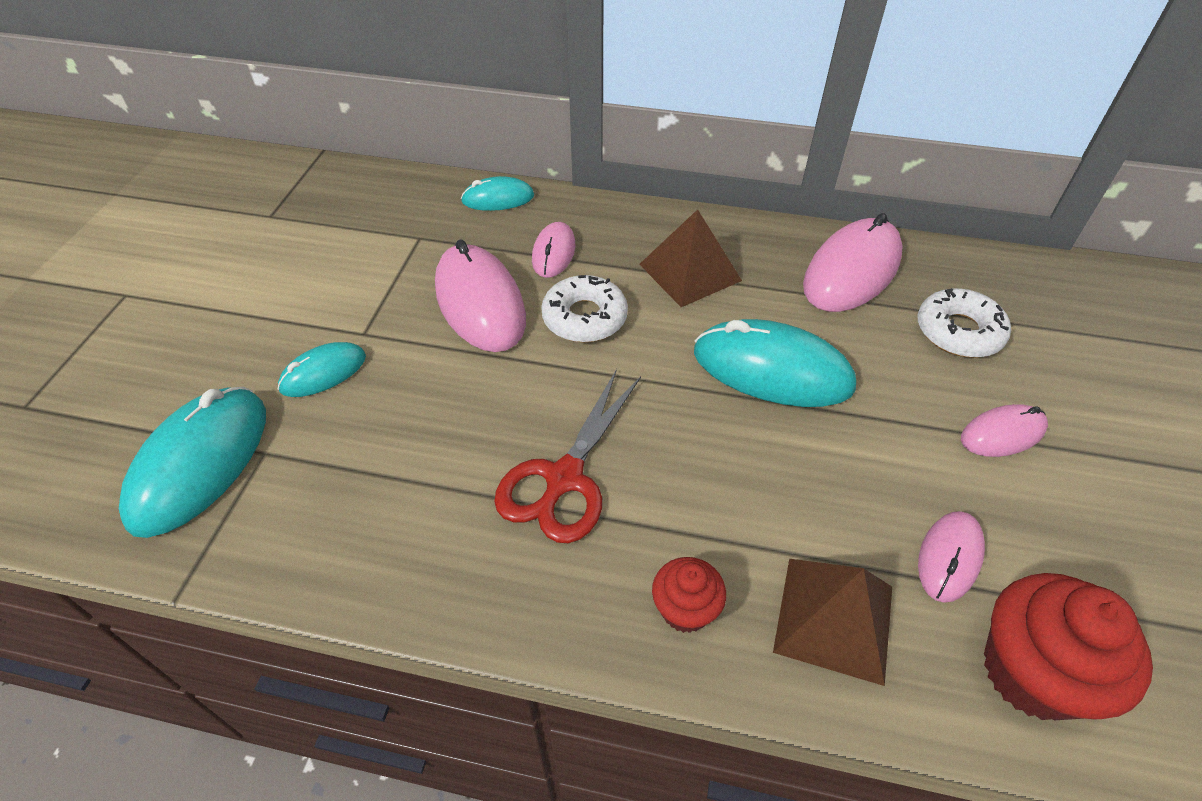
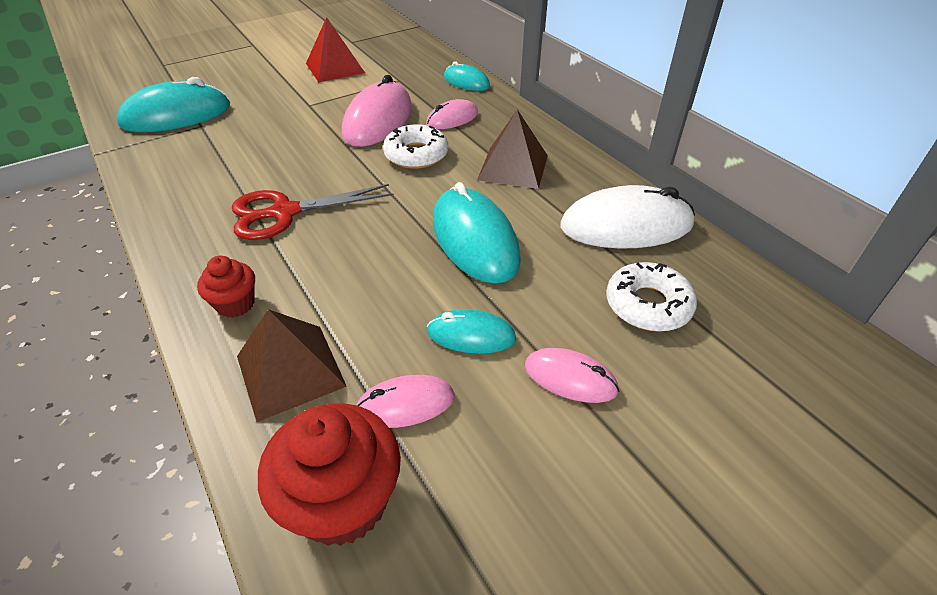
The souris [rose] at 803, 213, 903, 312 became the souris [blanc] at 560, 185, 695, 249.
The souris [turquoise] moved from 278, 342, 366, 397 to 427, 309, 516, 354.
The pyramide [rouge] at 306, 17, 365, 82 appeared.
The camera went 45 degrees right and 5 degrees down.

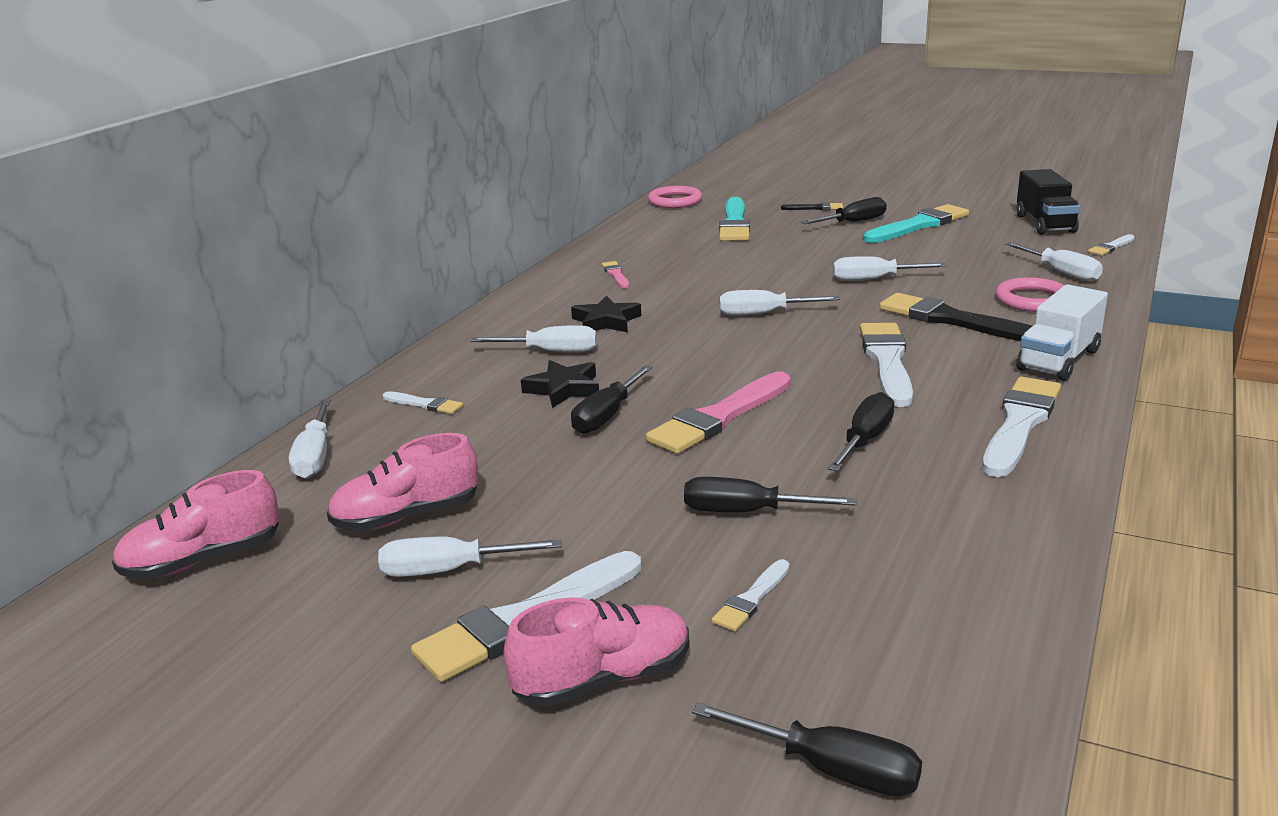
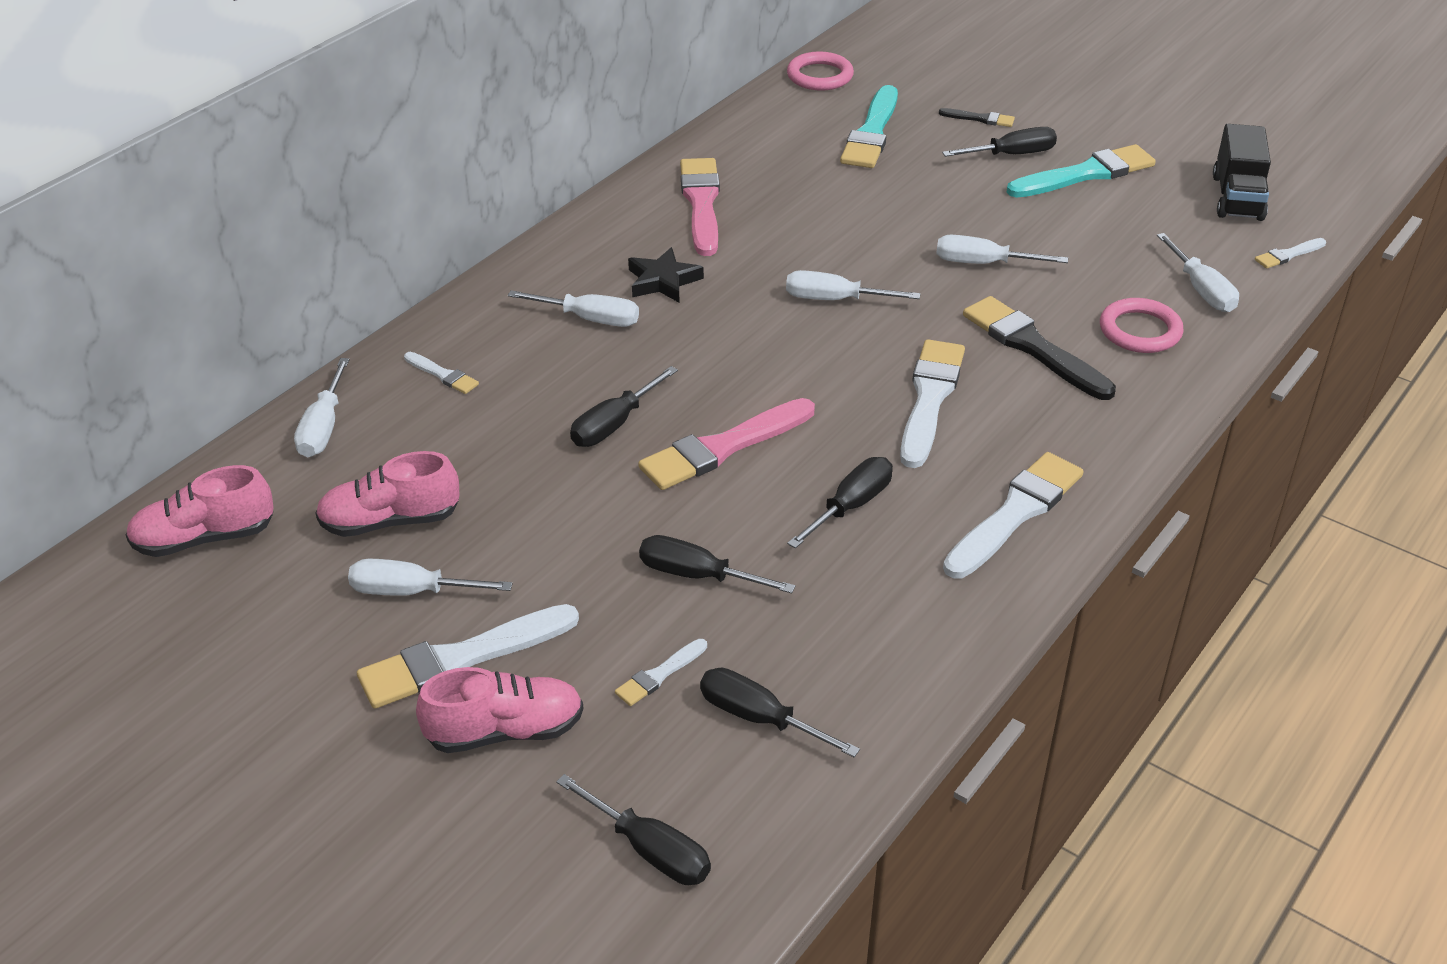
The pinceau [rose] at 602, 261, 629, 288 changed to 2.05 times the size.
The camion [blanc] at 1016, 284, 1108, 381 disappeared.
The étoile [noir] at 521, 360, 599, 408 disappeared.
The tournevis [noir] at 700, 668, 860, 757 appeared.
The camera went 10 degrees right and 15 degrees up.

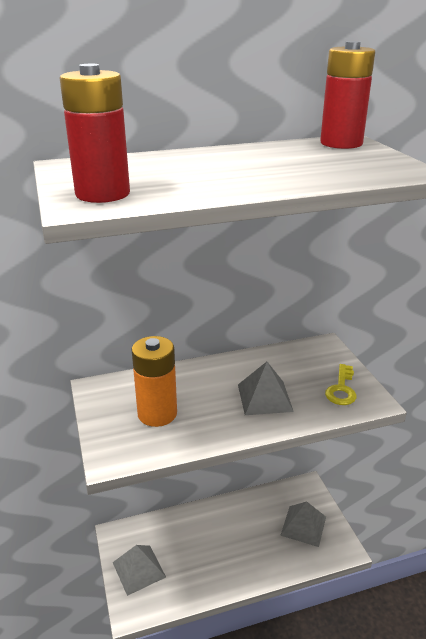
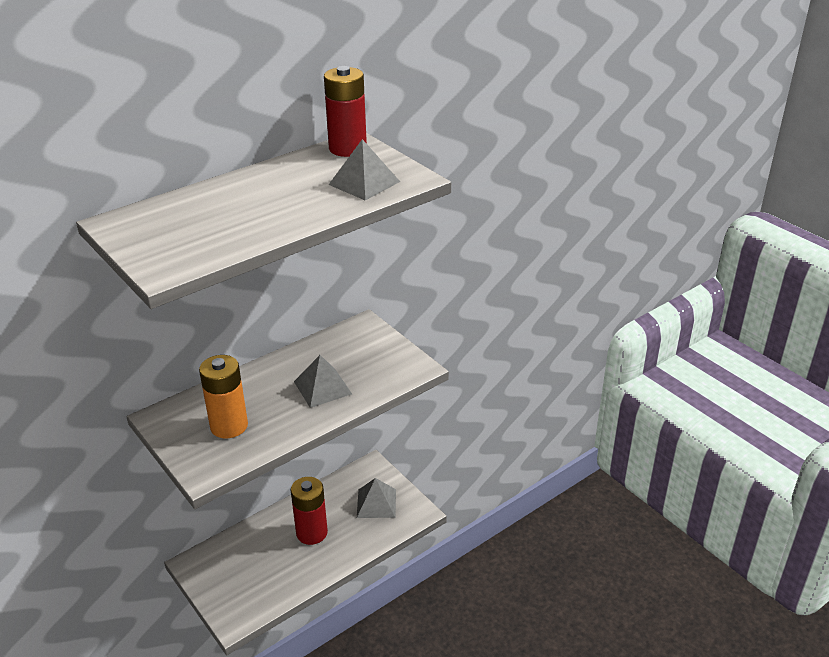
The pile [rouge] moved from 59, 64, 130, 203 to 291, 477, 328, 545.
The clé [jaune] at 325, 364, 356, 405 disappeared.
The pyramide [gris] moved from 113, 545, 166, 596 to 329, 139, 400, 201.
The camera went 20 degrees left and 5 degrees up.

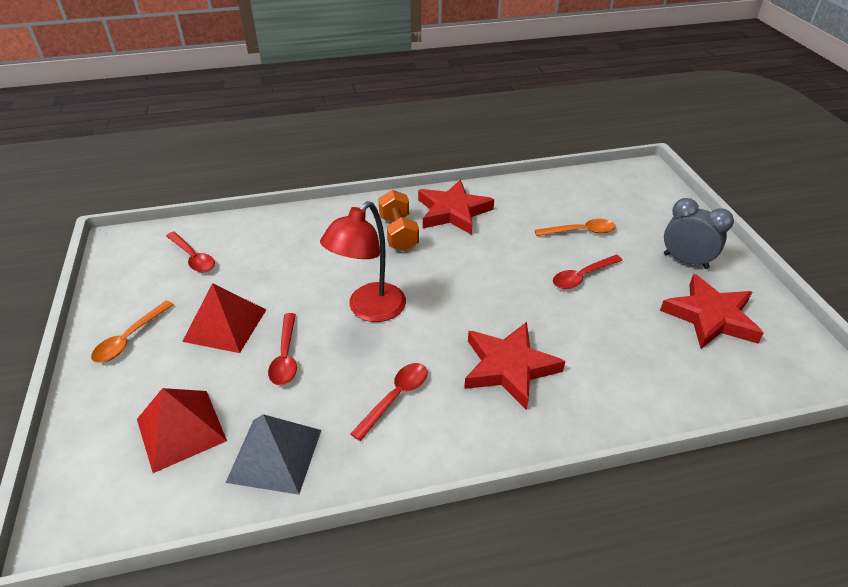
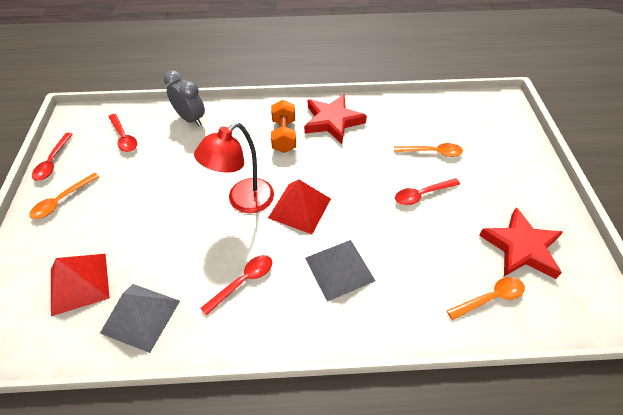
The réveil [gris] moved from 664, 198, 734, 269 to 164, 70, 205, 126.
The pyramide [rouge] moved from 182, 283, 266, 353 to 268, 180, 331, 234.
The cuillère [rouge] moved from 268, 313, 297, 385 to 32, 133, 73, 181.
The étoile [rouge] at 464, 322, 565, 410 was replaced by the pyramide [gris] at 305, 240, 375, 302.
The cuillère [orange] at 447, 277, 525, 320 appeared.
The camera went 10 degrees right and 10 degrees up.

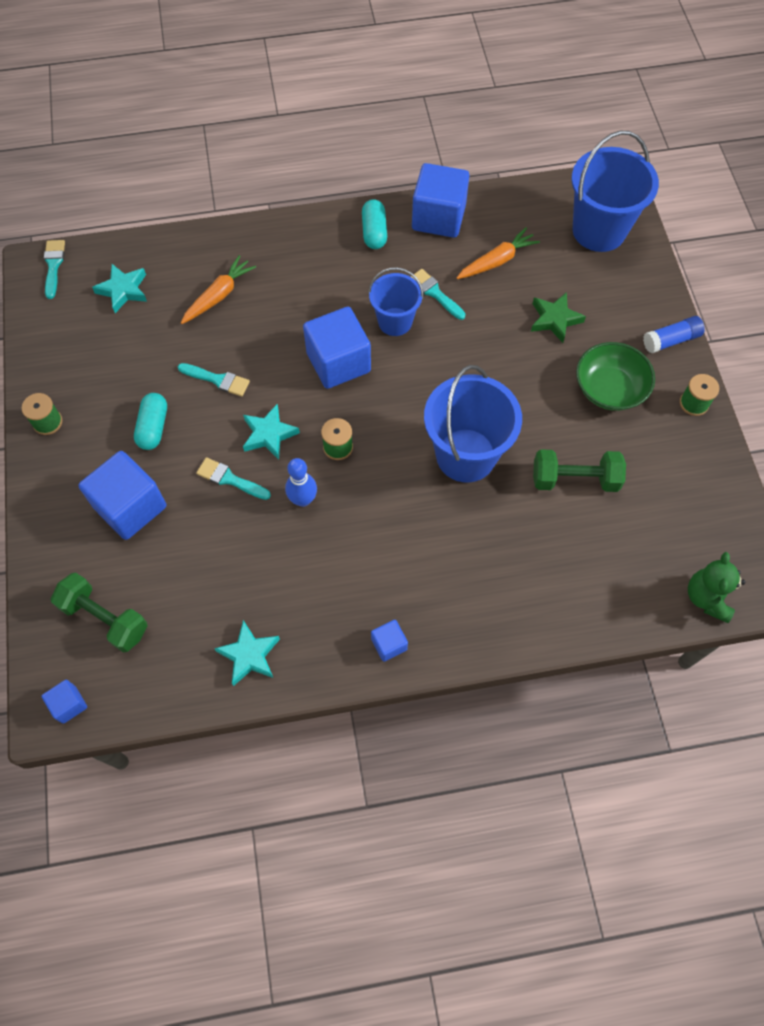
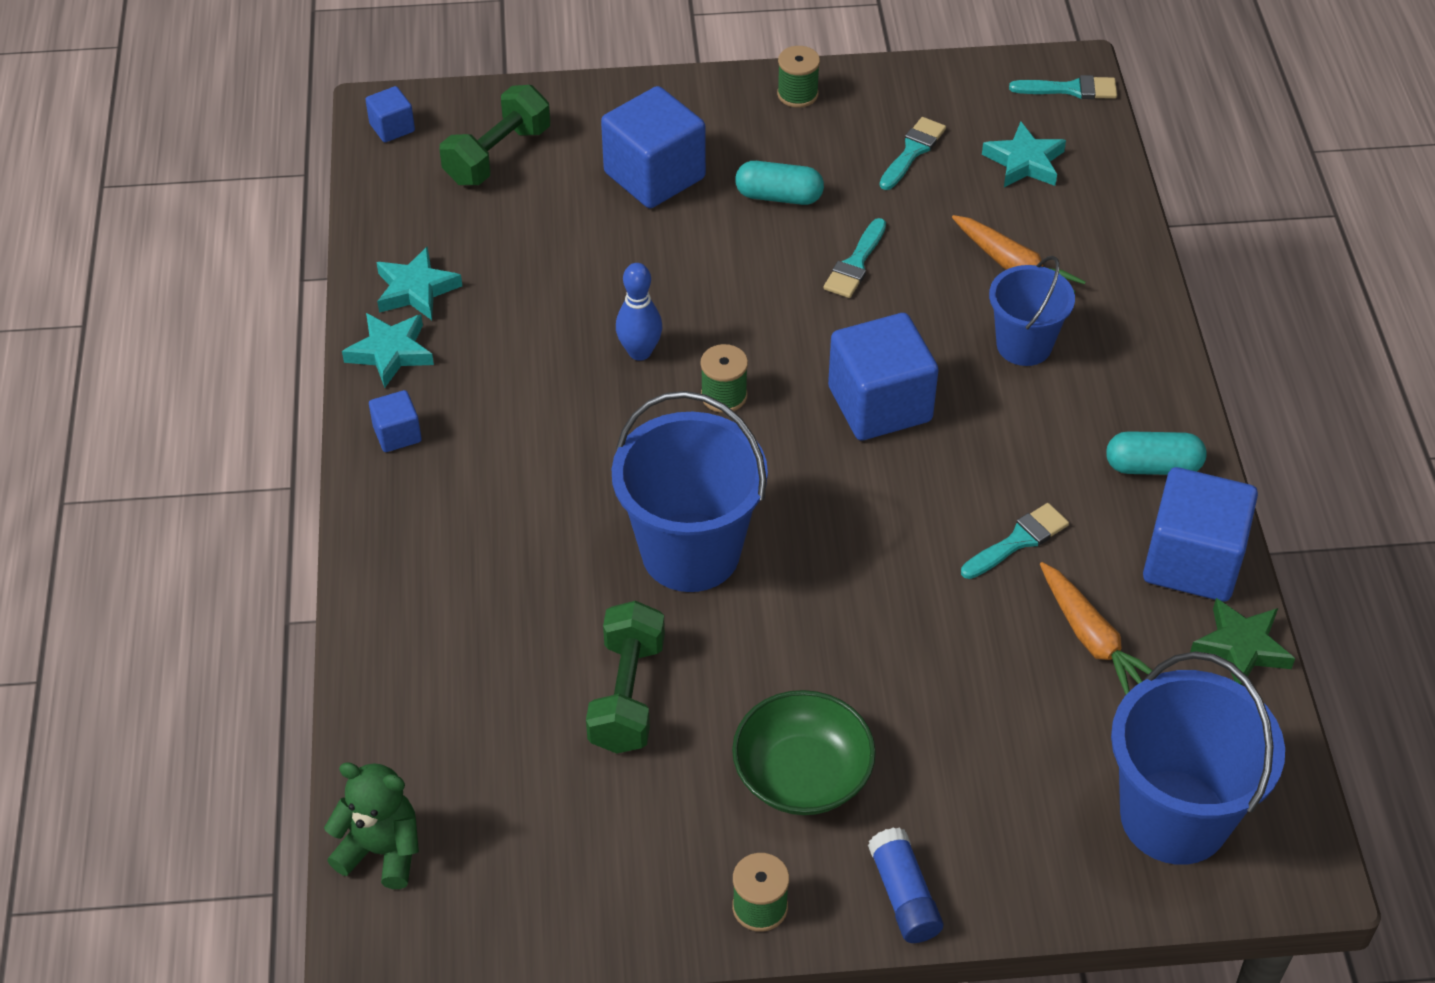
The seau [bleu] moved from 368, 267, 423, 336 to 989, 256, 1075, 366.
The étoile [vert] moved from 531, 292, 586, 343 to 1190, 598, 1295, 685.
The étoile [turquoise] moved from 243, 404, 300, 460 to 342, 313, 434, 388.
The pinceau [turquoise] moved from 196, 457, 271, 500 to 879, 117, 946, 190.
The camera went 95 degrees right and 15 degrees down.

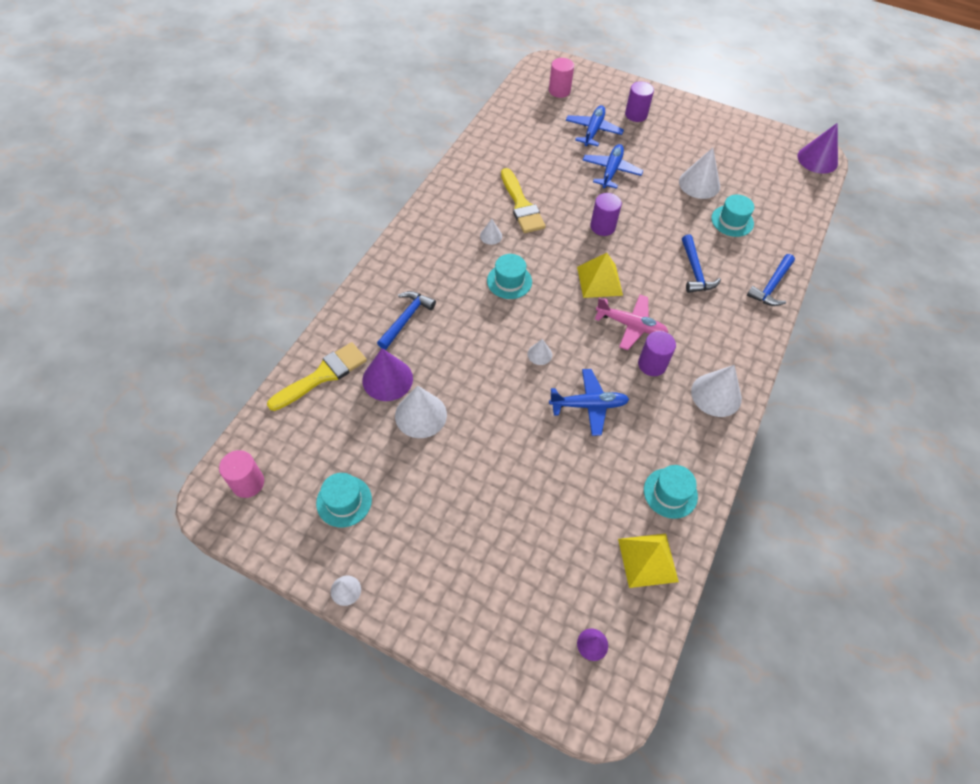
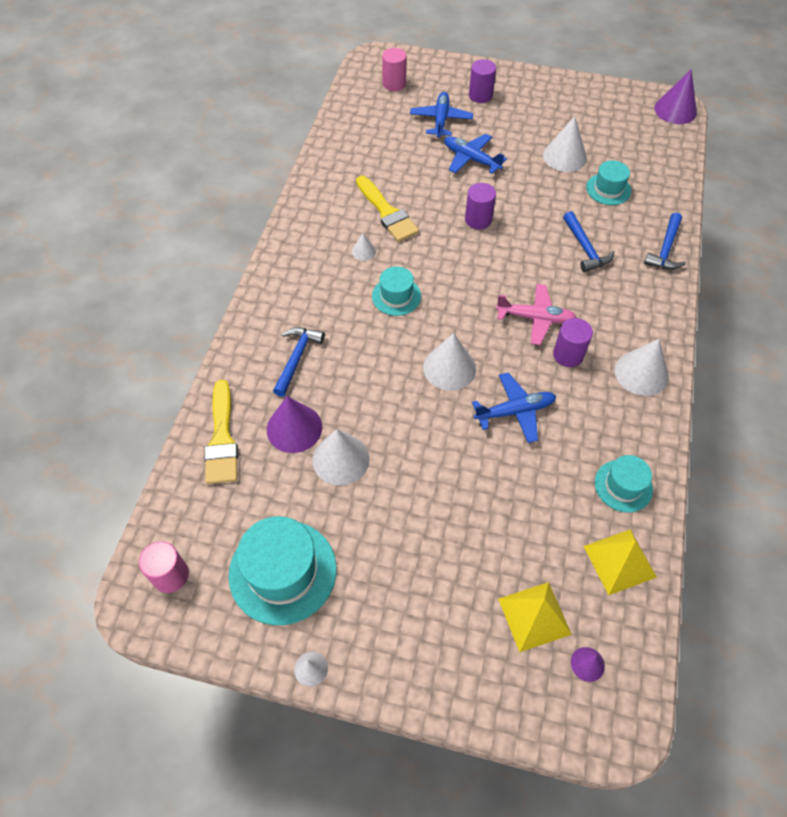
The avion [bleu] at 583, 144, 643, 189 turned 60 degrees counterclockwise.
The pyramide [jaune] moved from 577, 253, 623, 298 to 498, 582, 572, 652.
The cône [blanc] at 528, 339, 552, 365 changed to 1.96 times the size.
The pinceau [jaune] at 267, 342, 367, 411 turned 135 degrees clockwise.
The chapeau [turquoise] at 316, 473, 372, 527 changed to 1.76 times the size.
The camera went 10 degrees left and 0 degrees up.

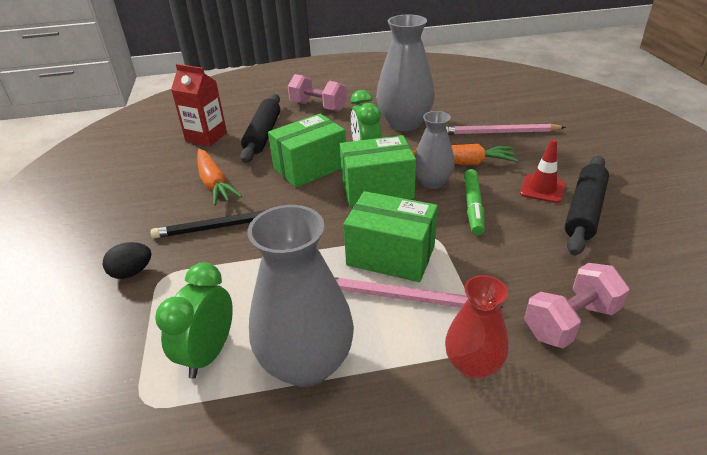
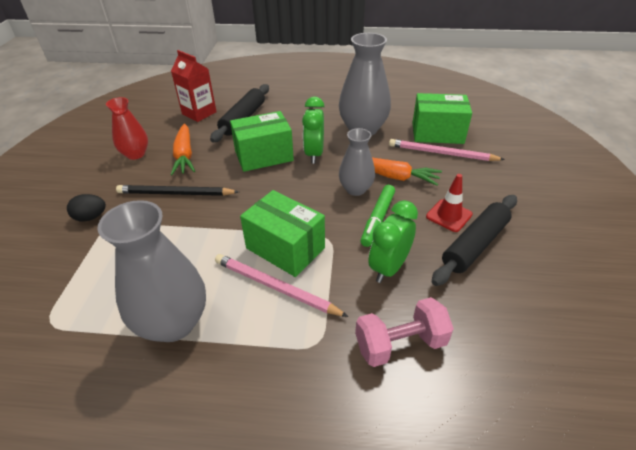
The haltère [rose] at 288, 74, 347, 112 disappeared.
The boîte [vert] moved from 340, 135, 416, 207 to 413, 93, 472, 144.
The réveil [vert] moved from 155, 262, 233, 379 to 368, 200, 418, 283.
The vase [rouge] moved from 445, 275, 509, 379 to 106, 97, 148, 160.
The camera went 15 degrees right and 5 degrees up.

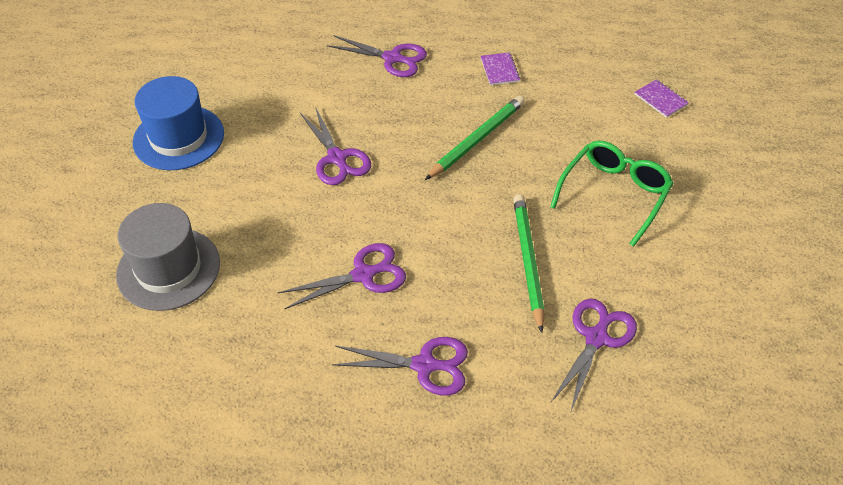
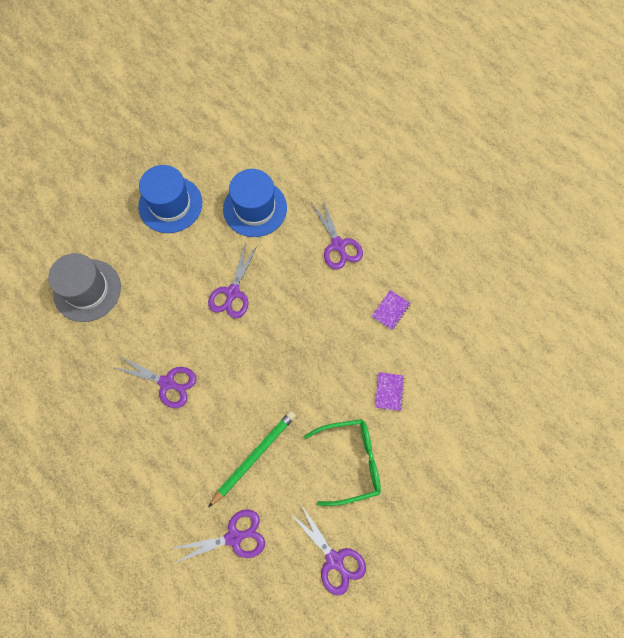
The carnet [violet] moved from 635, 79, 689, 118 to 375, 372, 405, 411.
The crayon [vert] at 425, 96, 525, 180 disappeared.
The ciseaux [violet] moved from 331, 337, 468, 396 to 290, 503, 366, 596.
The chapeau [bleu] at 223, 169, 287, 237 appeared.
The camera went 45 degrees right and 20 degrees up.

